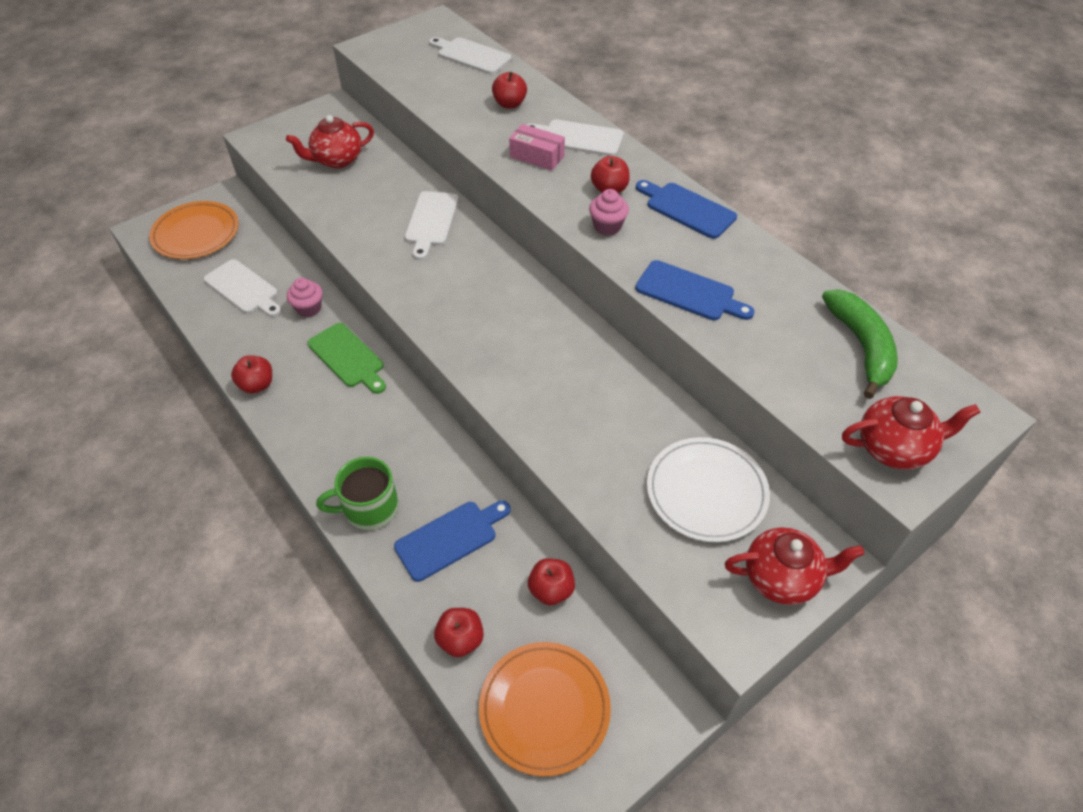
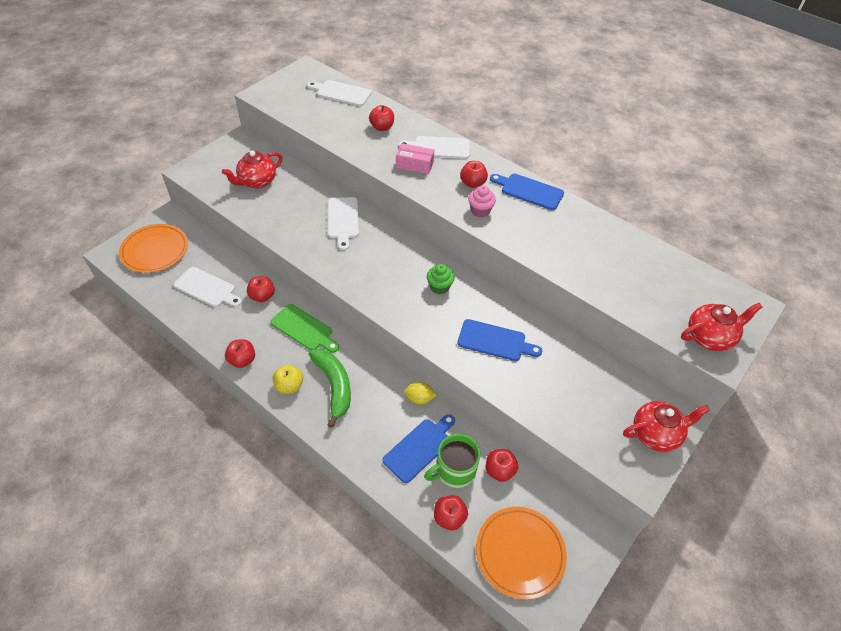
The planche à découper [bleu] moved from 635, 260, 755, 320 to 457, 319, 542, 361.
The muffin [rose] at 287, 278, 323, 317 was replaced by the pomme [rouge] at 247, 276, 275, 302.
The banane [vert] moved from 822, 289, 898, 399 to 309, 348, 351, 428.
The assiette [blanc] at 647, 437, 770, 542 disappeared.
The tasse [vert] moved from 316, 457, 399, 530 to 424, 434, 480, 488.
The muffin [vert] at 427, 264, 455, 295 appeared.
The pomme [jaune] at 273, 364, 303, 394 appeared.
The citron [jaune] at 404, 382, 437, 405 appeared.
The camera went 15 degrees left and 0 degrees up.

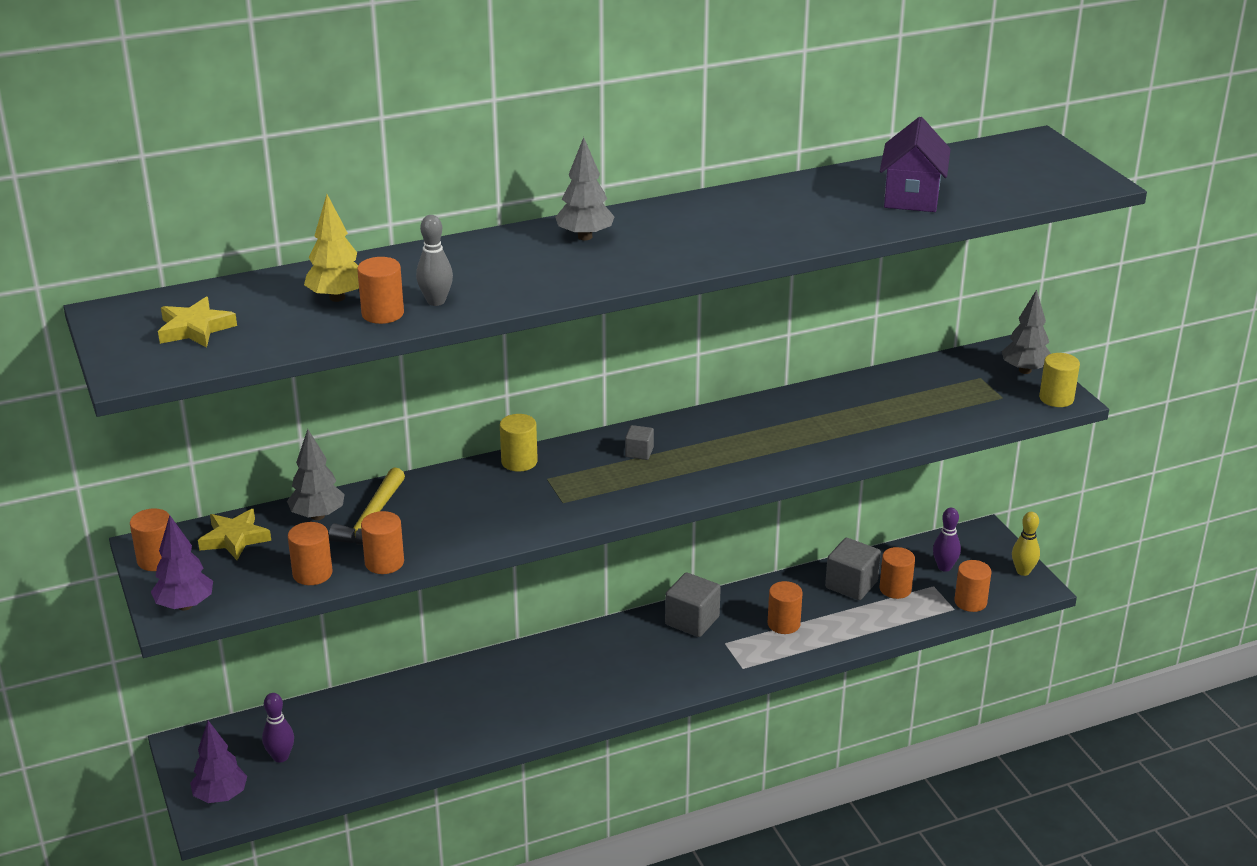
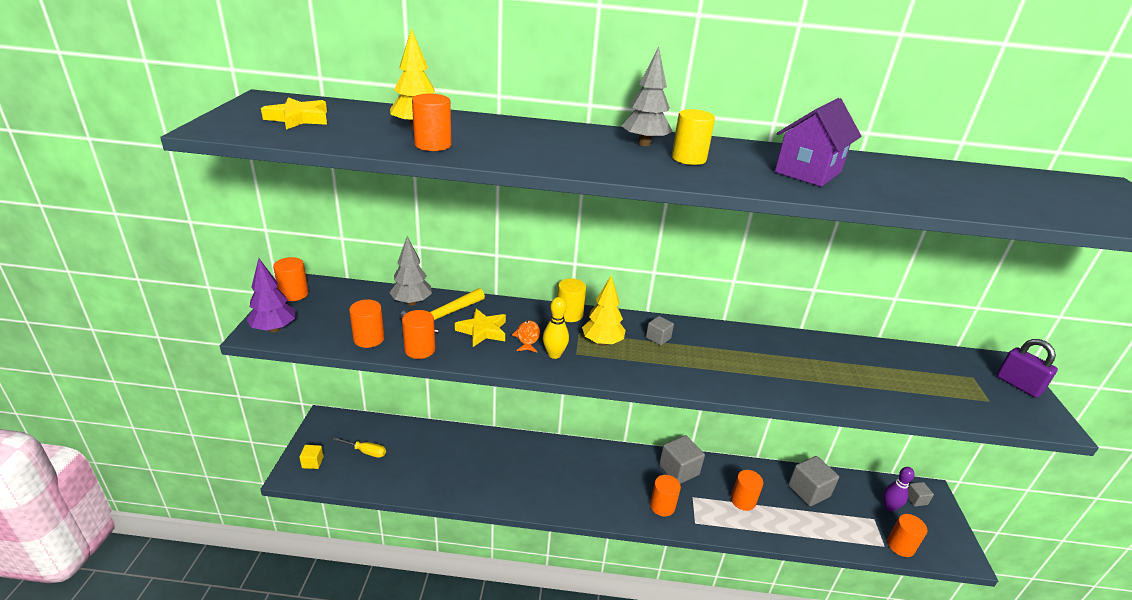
The maison [violet] moved from 880, 117, 951, 212 to 775, 98, 861, 187.
The quille [gris] at 416, 215, 453, 306 disappeared.
The arbre [gris] at 1002, 289, 1051, 374 was replaced by the cadenas [violet] at 996, 339, 1058, 398.
The cylindre [jaune] moved from 1039, 353, 1080, 407 to 672, 109, 715, 165.
The étoile [jaune] moved from 198, 509, 271, 560 to 455, 309, 506, 347.
The quille [jaune] moved from 1012, 512, 1040, 576 to 543, 297, 569, 359.
The cylindre [orange] moved from 879, 547, 915, 599 to 650, 475, 681, 517.
The quille [violet] at 262, 693, 294, 762 was replaced by the tournevis [jaune] at 333, 437, 386, 458.
The arbre [violet] at 190, 720, 247, 803 was replaced by the cube [jaune] at 299, 445, 324, 469.
The arbre [jaune] at 582, 275, 626, 346 appeared.
The poisson [orange] at 512, 320, 540, 352 appeared.
The cube [gris] at 908, 482, 934, 507 appeared.
The camera went 25 degrees right and 0 degrees up.

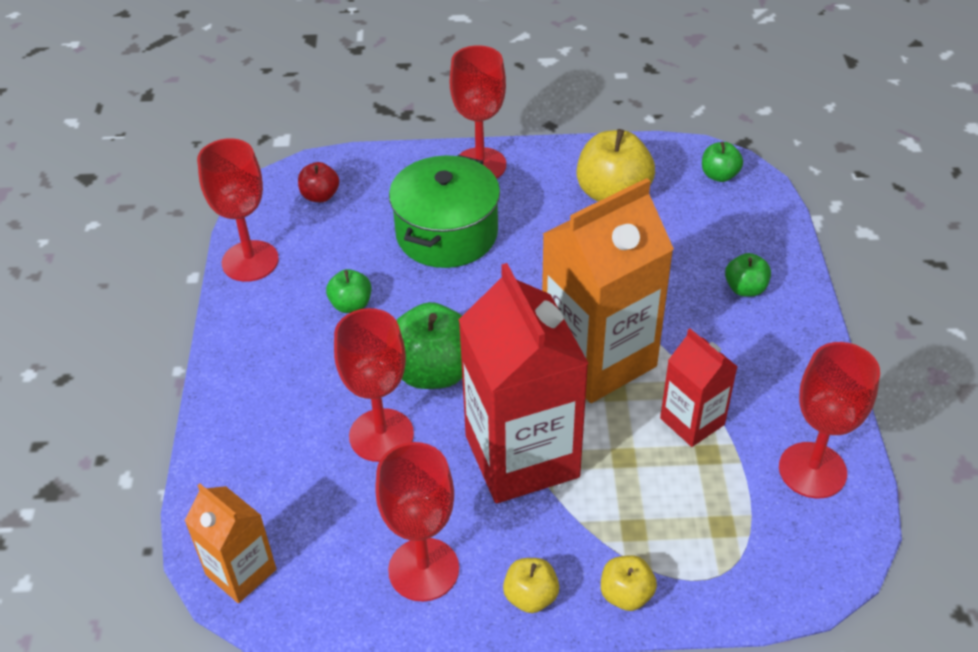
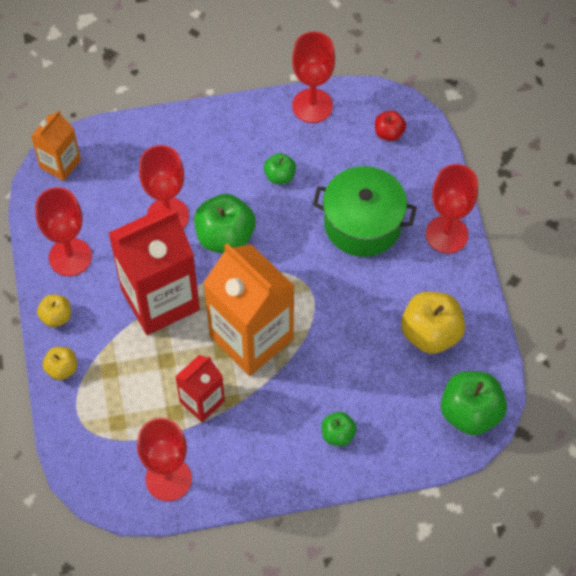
The pomme [vert] at 702, 142, 743, 182 changed to 1.86 times the size.
The camera went 80 degrees right and 15 degrees up.

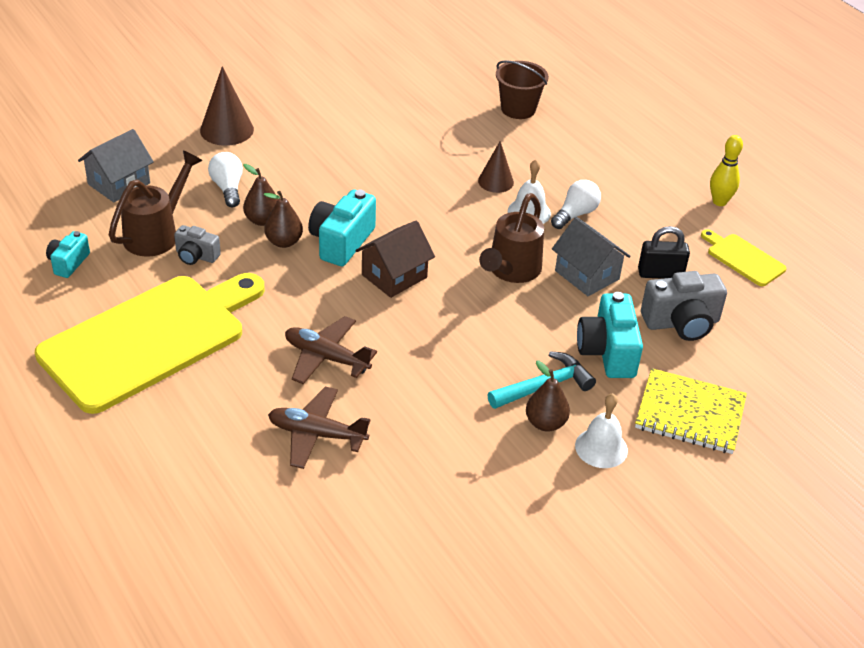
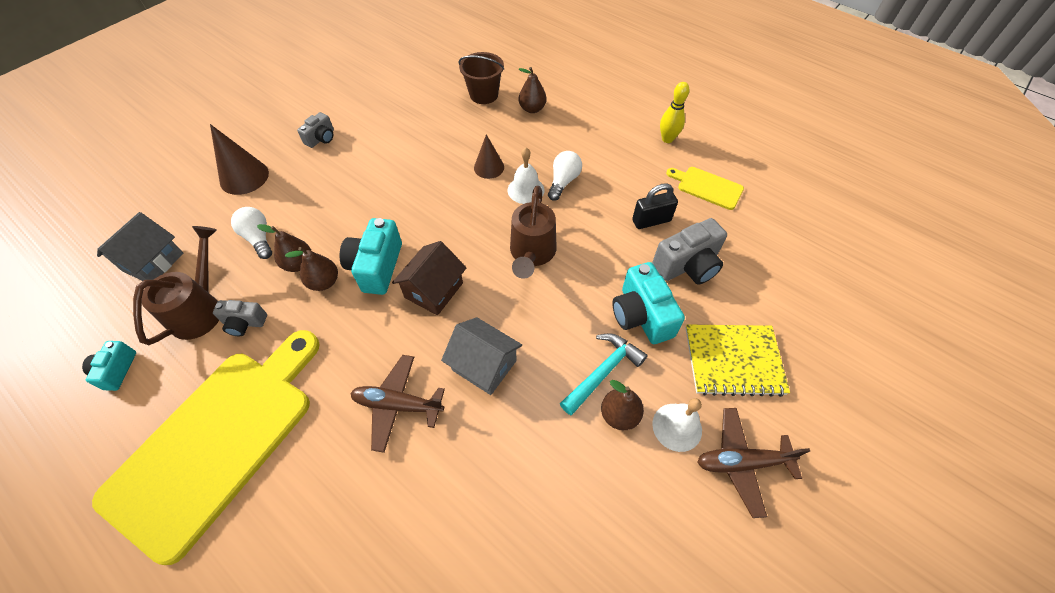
The maison [gris] moved from 552, 217, 631, 296 to 441, 317, 522, 395.
The avion [marron] moved from 268, 387, 371, 469 to 697, 408, 810, 518.
The poire [marron] at 519, 67, 546, 113 appeared.
The appareil photo [gris] at 297, 112, 334, 148 appeared.
The camera went 15 degrees left and 15 degrees up.

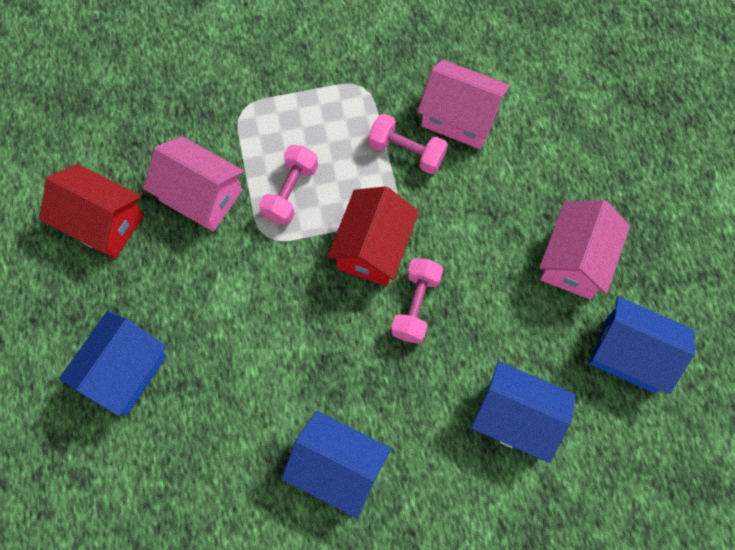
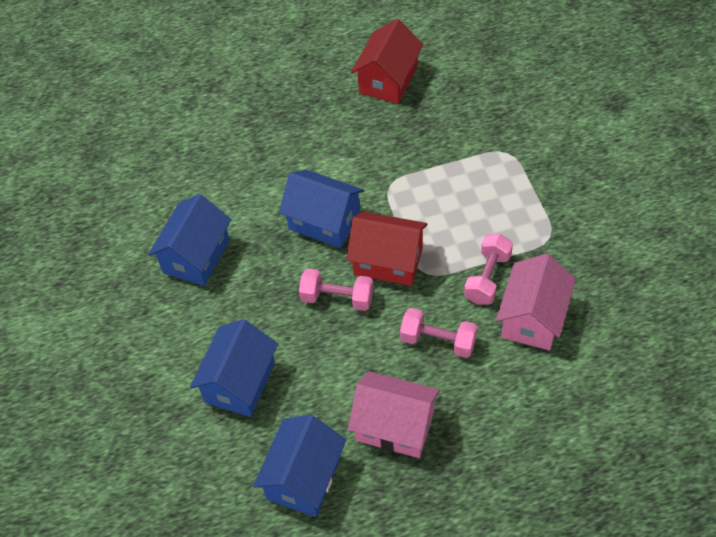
The maison [rose] at 143, 136, 244, 232 disappeared.
The haltère [rose] moved from 259, 145, 318, 225 to 400, 308, 477, 358.
The maison [bleu] moved from 59, 311, 167, 416 to 279, 170, 364, 248.
The camera went 90 degrees right and 15 degrees down.

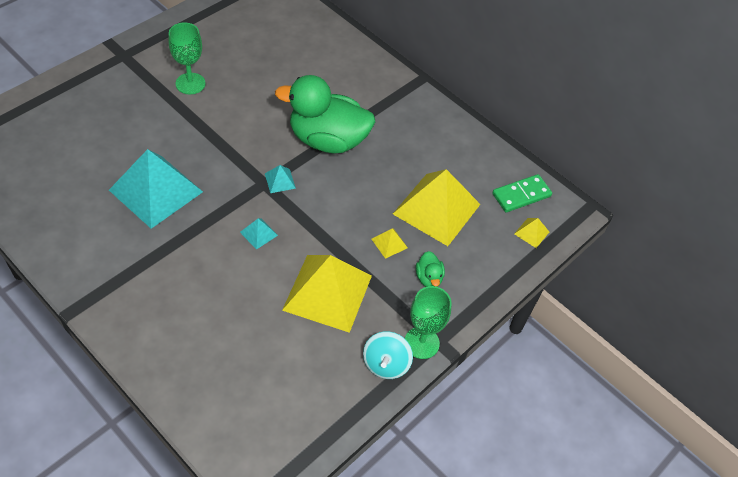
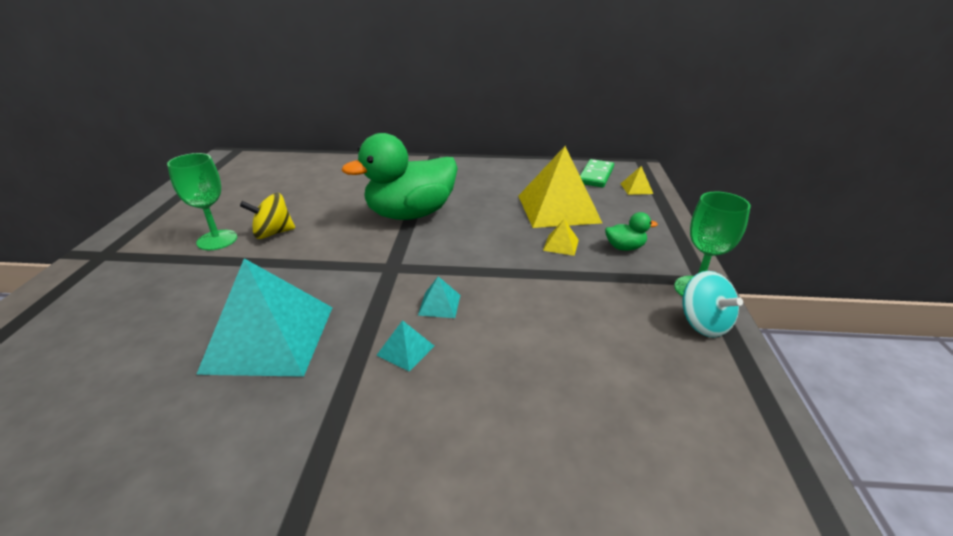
The pyramide [turquoise] moved from 265, 165, 296, 193 to 377, 320, 434, 371.
The canard [vert] at 416, 251, 445, 287 turned 45 degrees counterclockwise.
The pyramide [jaune] at 282, 255, 372, 333 disappeared.
The toupie [jaune] at 240, 193, 295, 239 appeared.
The camera went 35 degrees left and 20 degrees down.

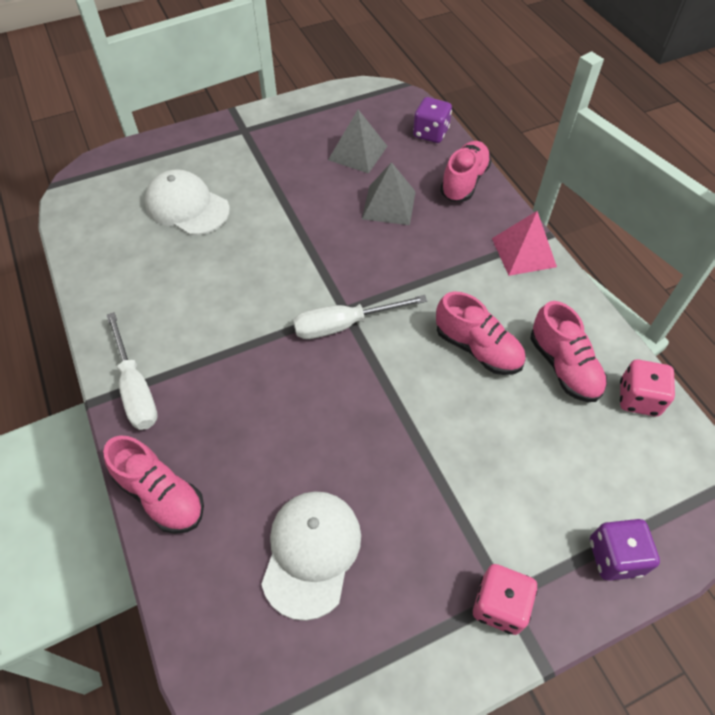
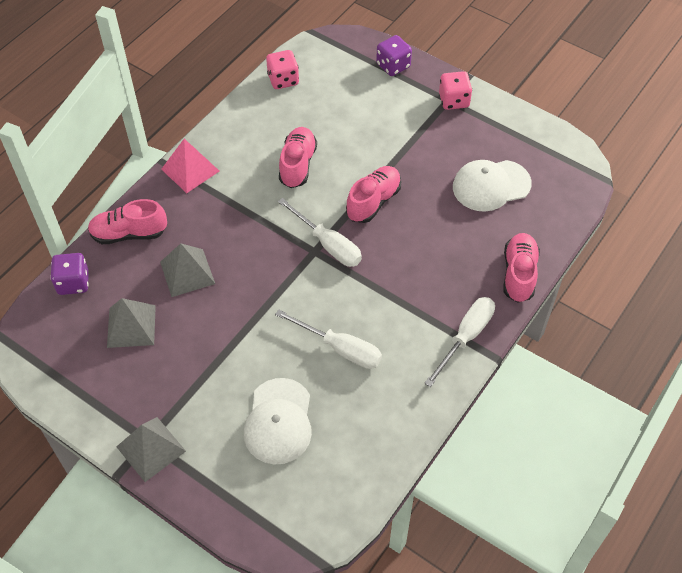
The chaussure [rose] moved from 530, 301, 607, 402 to 346, 166, 401, 223.
The tournevis [blanc] at 275, 310, 382, 369 appeared.
The pyramide [gris] at 116, 417, 186, 482 appeared.
The camera went 120 degrees left and 0 degrees up.

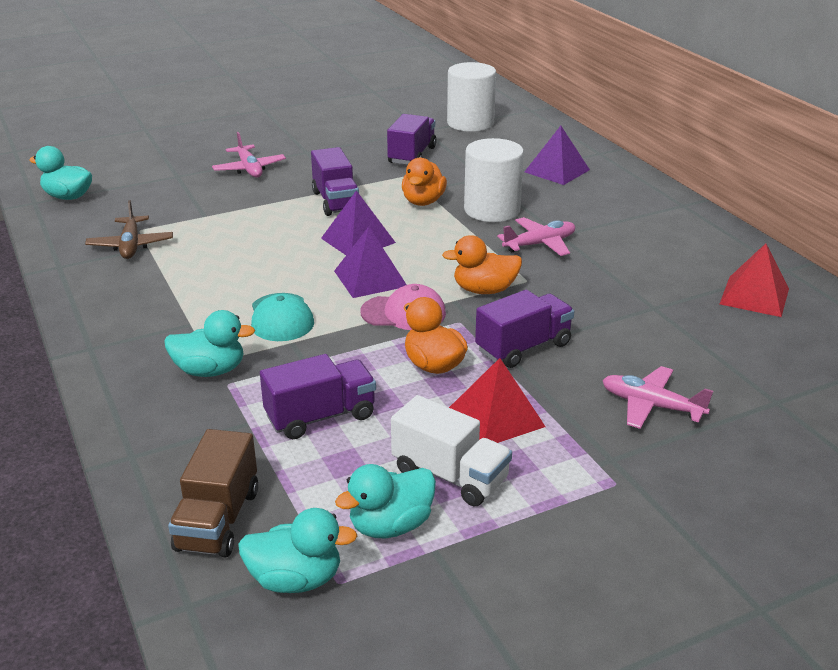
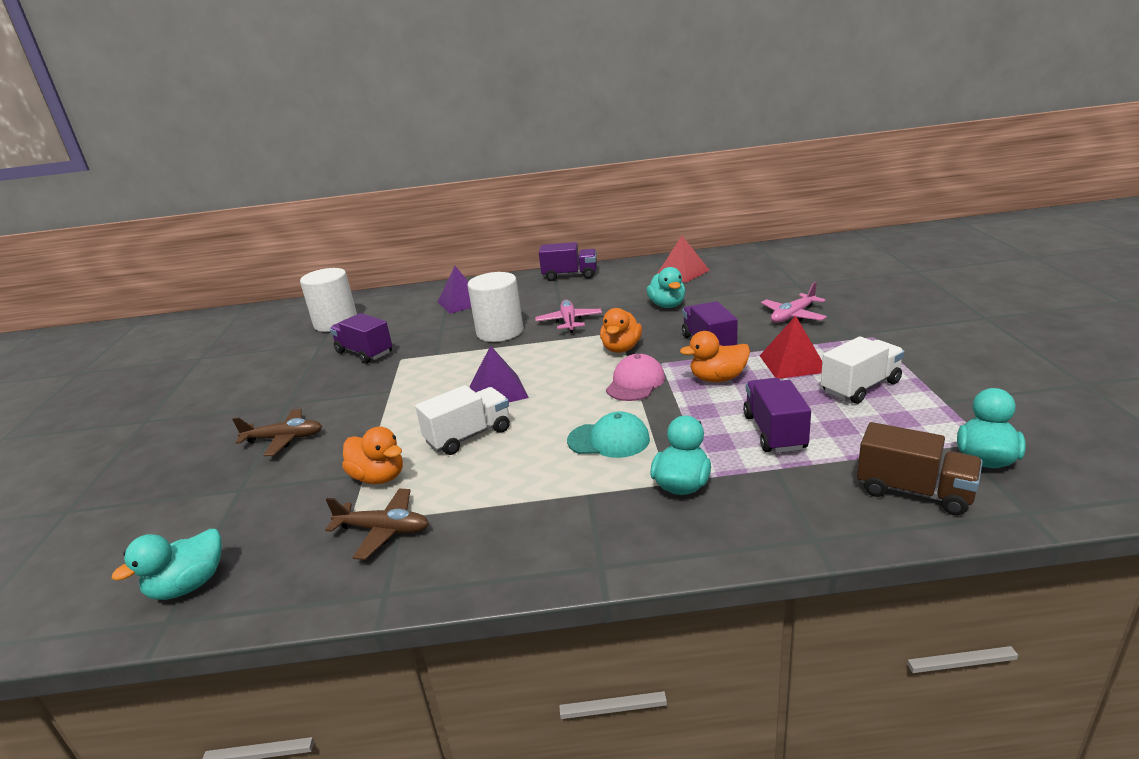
The avion [rose] at 212, 132, 286, 178 became the avion [marron] at 232, 409, 322, 456.
The camion [violet] moved from 311, 147, 359, 216 to 539, 242, 597, 281.
The canard [orange] moved from 402, 158, 447, 206 to 342, 427, 403, 484.
The pyramide [violet] at 334, 227, 407, 298 disappeared.
The canard [turquoise] moved from 335, 464, 436, 538 to 647, 267, 685, 308.
The camion [blanc] at 415, 385, 510, 455 appeared.
The camera went 65 degrees left and 5 degrees down.

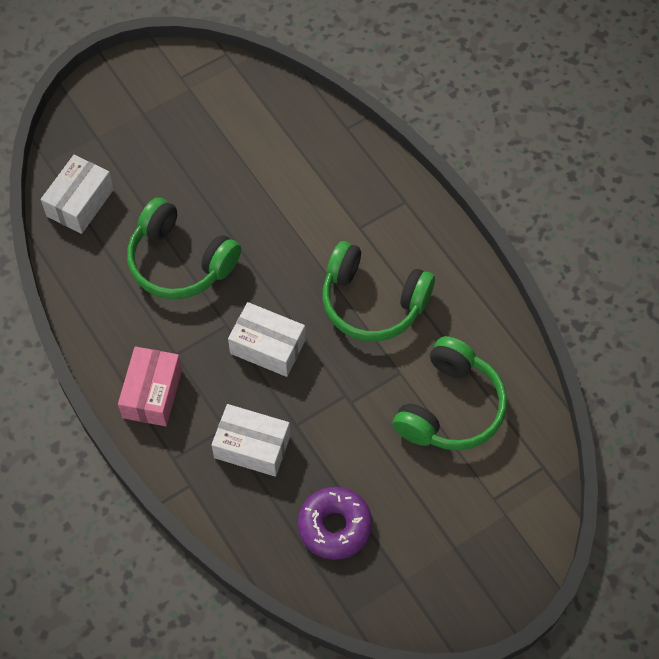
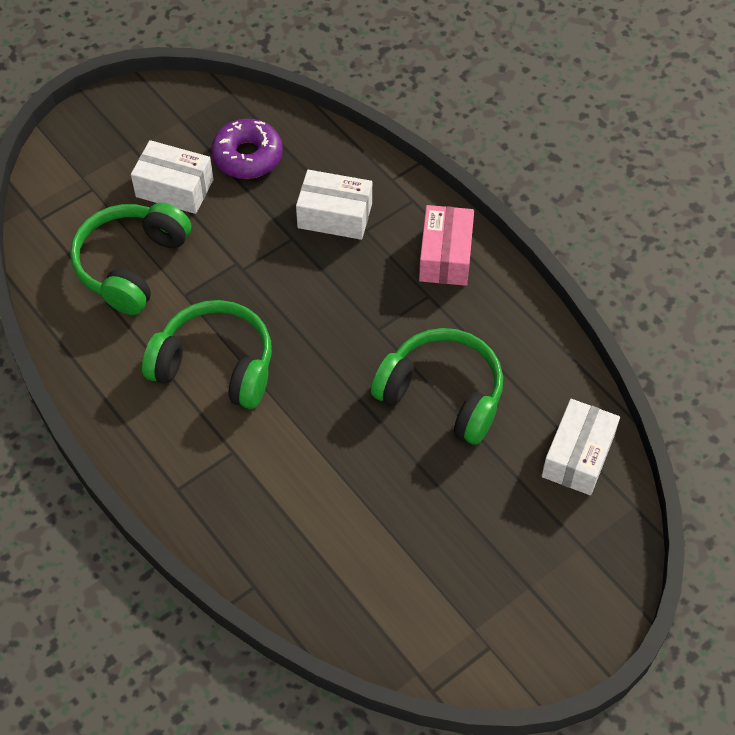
The boîte [blanc] moved from 228, 302, 306, 377 to 131, 140, 214, 214.
The camera went 175 degrees right and 5 degrees down.

